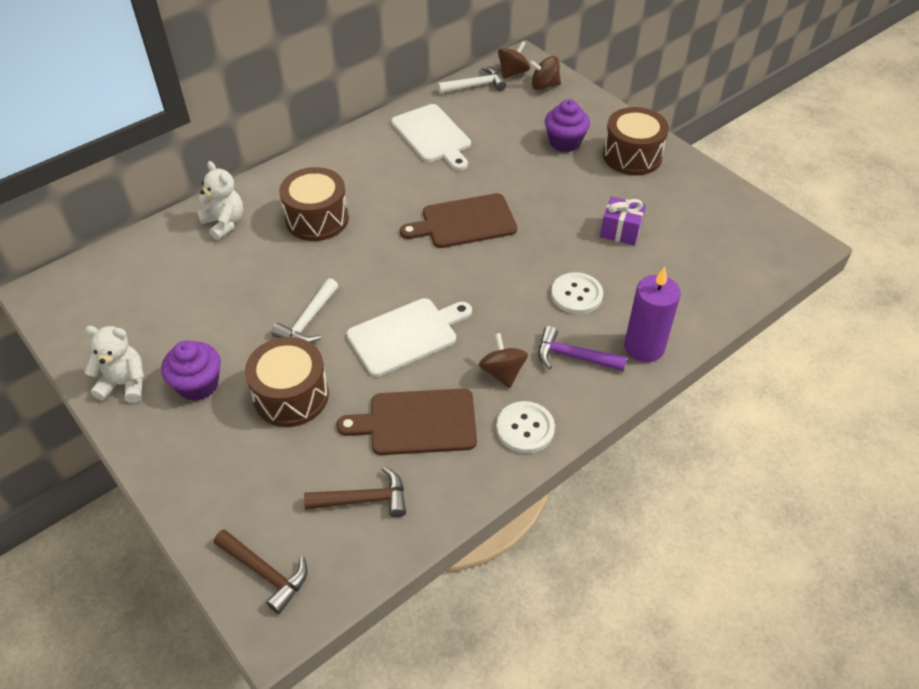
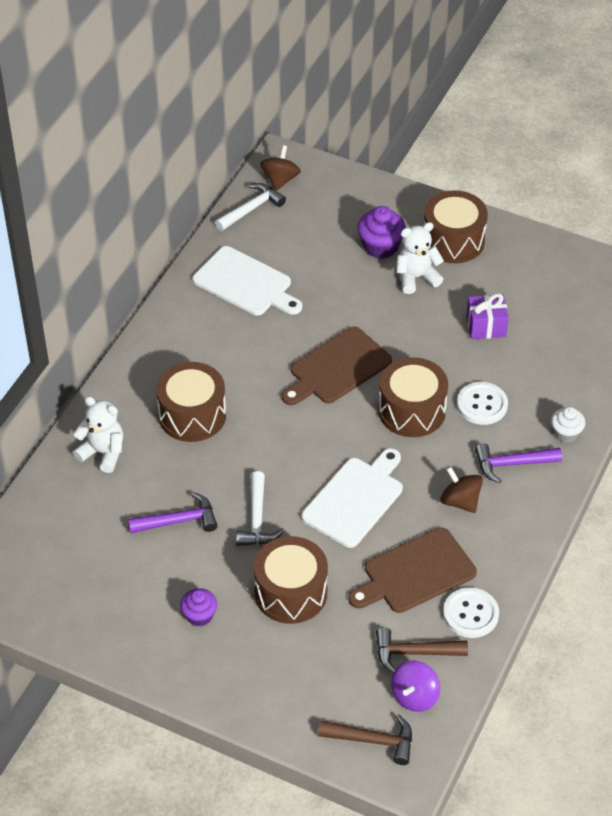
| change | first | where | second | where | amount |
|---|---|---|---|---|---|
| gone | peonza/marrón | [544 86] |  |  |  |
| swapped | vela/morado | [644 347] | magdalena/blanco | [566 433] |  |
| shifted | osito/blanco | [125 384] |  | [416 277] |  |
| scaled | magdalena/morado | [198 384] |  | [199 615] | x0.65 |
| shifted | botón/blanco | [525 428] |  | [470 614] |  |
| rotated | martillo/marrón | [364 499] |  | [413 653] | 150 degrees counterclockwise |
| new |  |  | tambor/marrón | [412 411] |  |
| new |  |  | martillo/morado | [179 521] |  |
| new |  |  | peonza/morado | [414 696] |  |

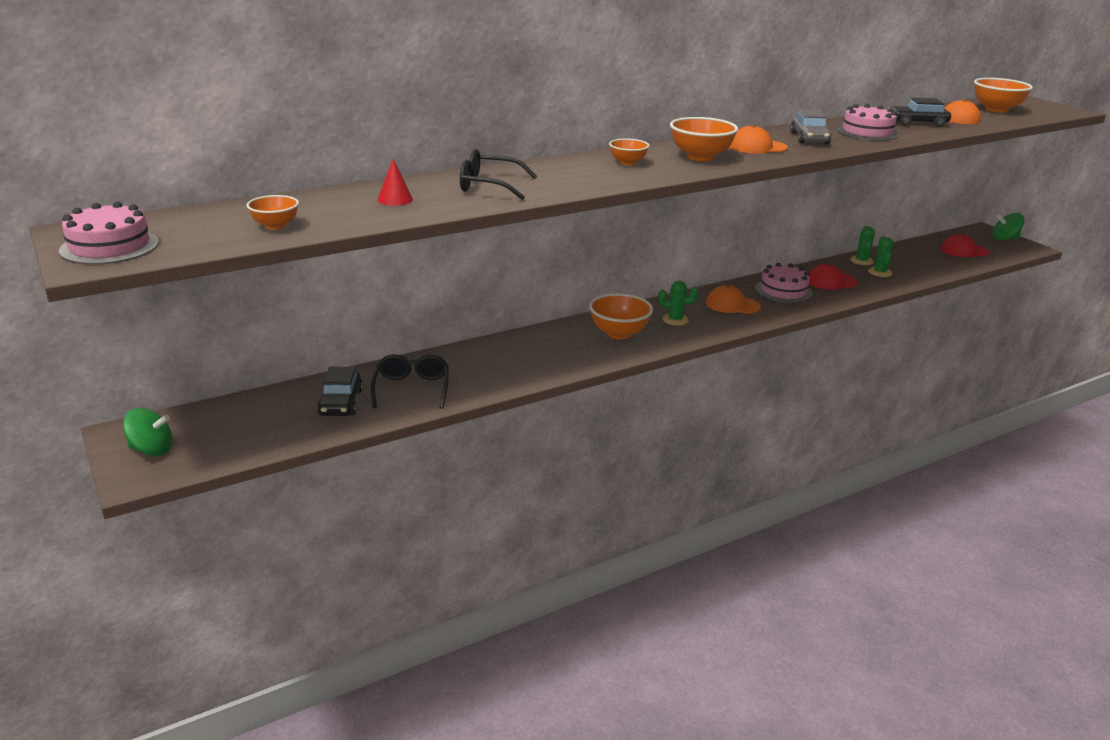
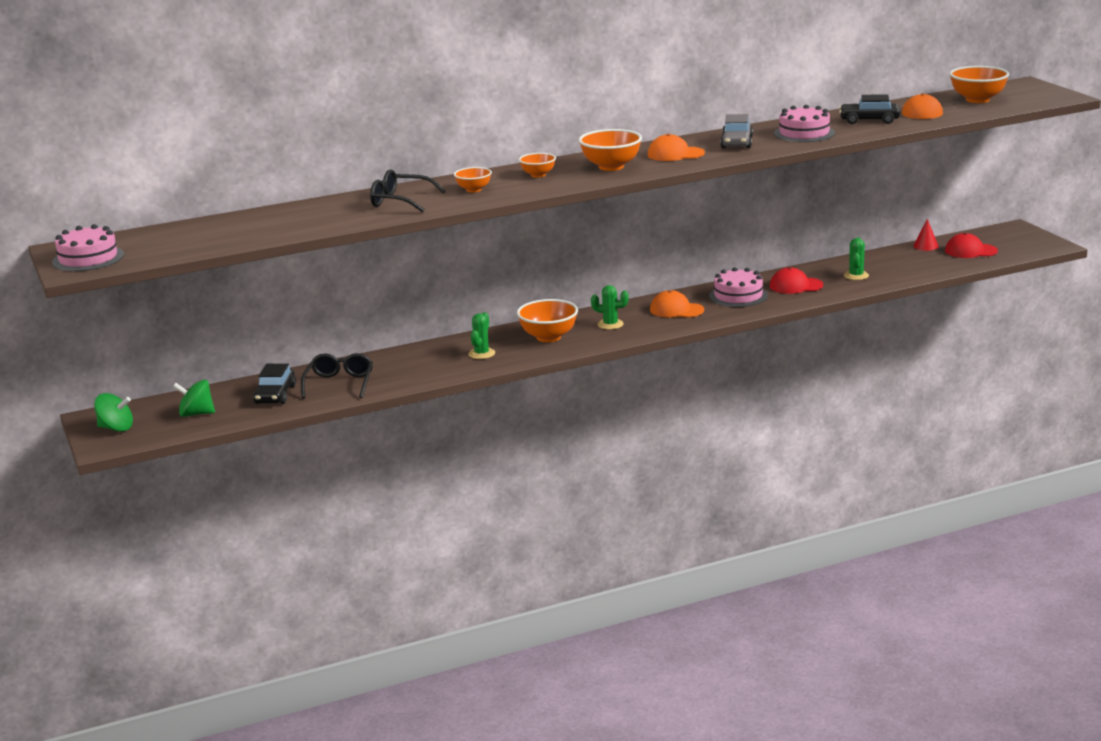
| change | first | where | second | where | amount |
|---|---|---|---|---|---|
| shifted | cono/rojo | [395 199] |  | [926 246] |  |
| shifted | cuenco/naranja | [275 226] |  | [473 190] |  |
| shifted | peonza/verde | [1005 239] |  | [196 414] |  |
| shifted | cactus/verde | [861 261] |  | [481 354] |  |

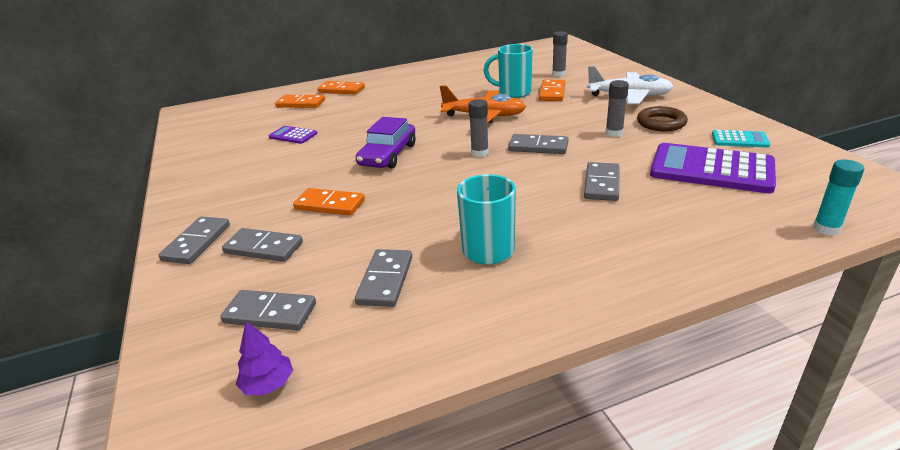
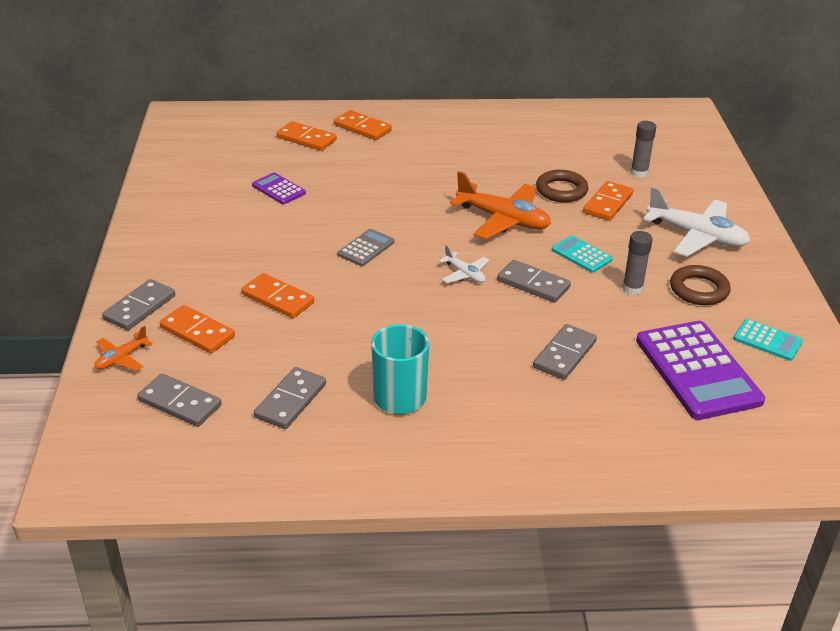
| change | first | where | second | where | amount |
|---|---|---|---|---|---|
| swapped | taza/turquesa | [513 93] | anillo/marrón | [561 190] |  |
| swapped | barra de pegamento/gris | [479 153] | avión/blanco | [464 274] |  |
| swapped | coche/morado | [388 155] | calculadora/gris | [366 248] |  |
| rotated | calculadora/morado | [711 169] |  | [697 370] | 150 degrees counterclockwise |
| gone | barra de pegamento/turquesa | [826 229] |  |  |  |
| repainted | ficha de dominó/gris | [264 248] | ficha de dominó/naranja | [197 332] |  |
| gone | árbol/morado | [268 384] |  |  |  |
| new |  |  | calculadora/turquesa | [581 255] |  |
| new |  |  | avión/naranja | [121 358] |  |

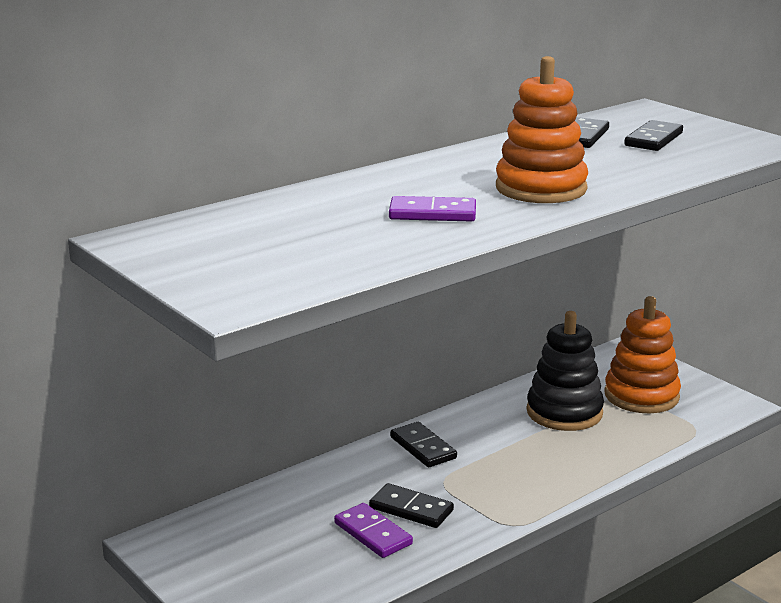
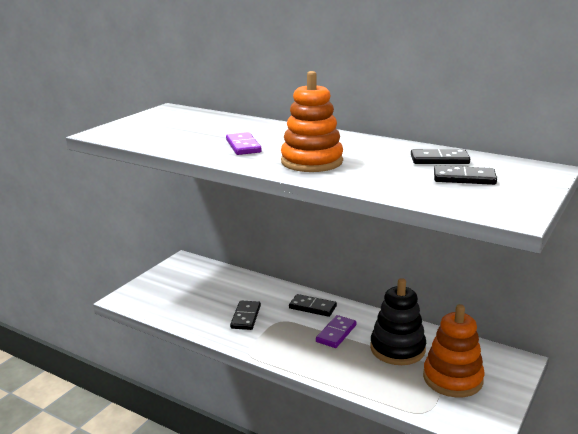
| change | first | where | second | where | amount |
|---|---|---|---|---|---|
| rotated | ficha de dominó/negro | [423 448] |  | [312 307] | 75 degrees clockwise |
| shifted | ficha de dominó/morado | [373 533] |  | [336 333] |  |

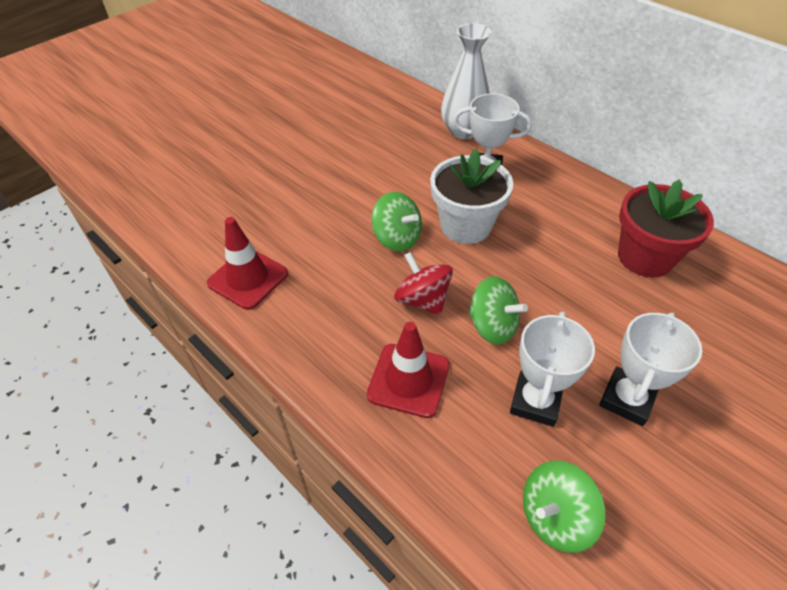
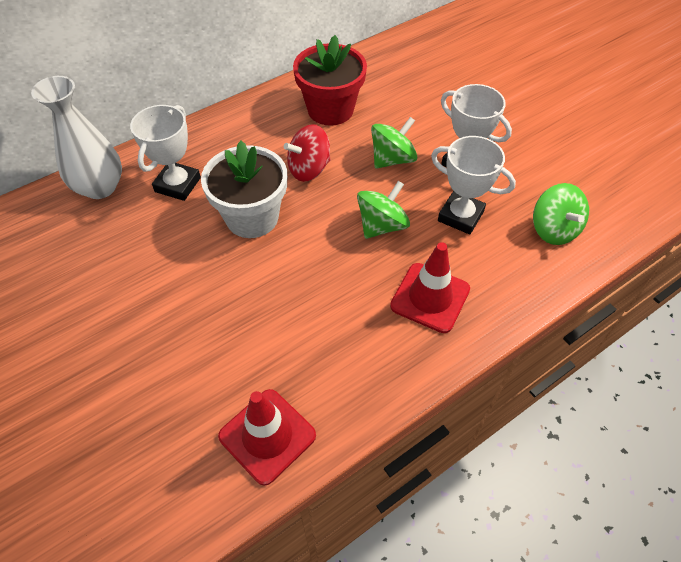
| change | first | where | second | where | amount |
|---|---|---|---|---|---|
| shifted | peonza/verde | [397 238] |  | [392 159] |  |
| shifted | peonza/rojo | [422 300] |  | [309 169] |  |

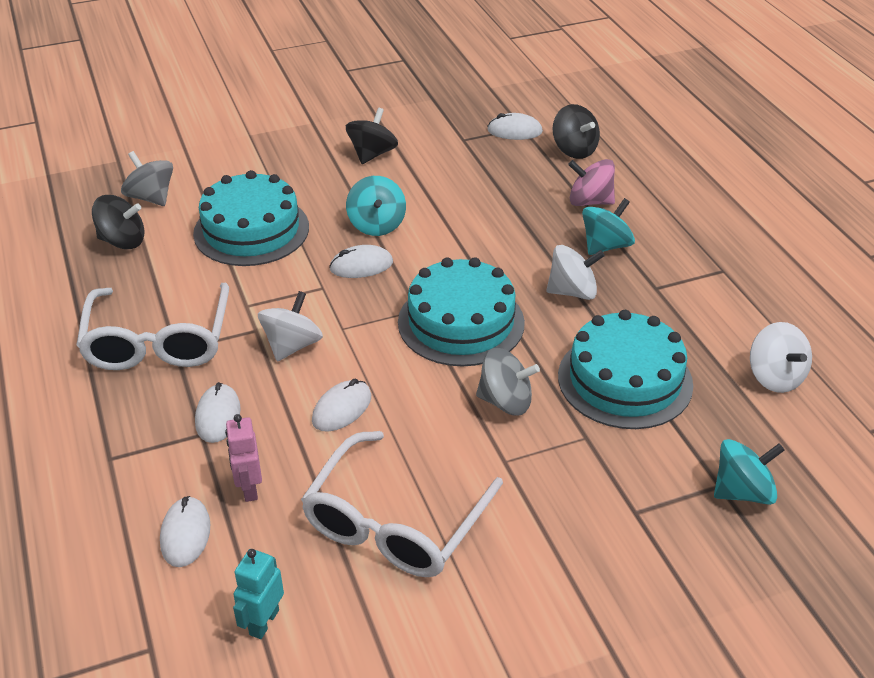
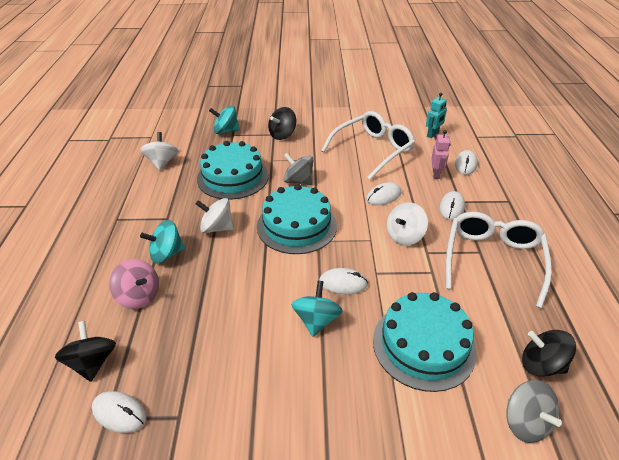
| change | first | where | second | where | amount |
|---|---|---|---|---|---|
| shifted | peonza/negro | [372 154] |  | [282 135] |  |

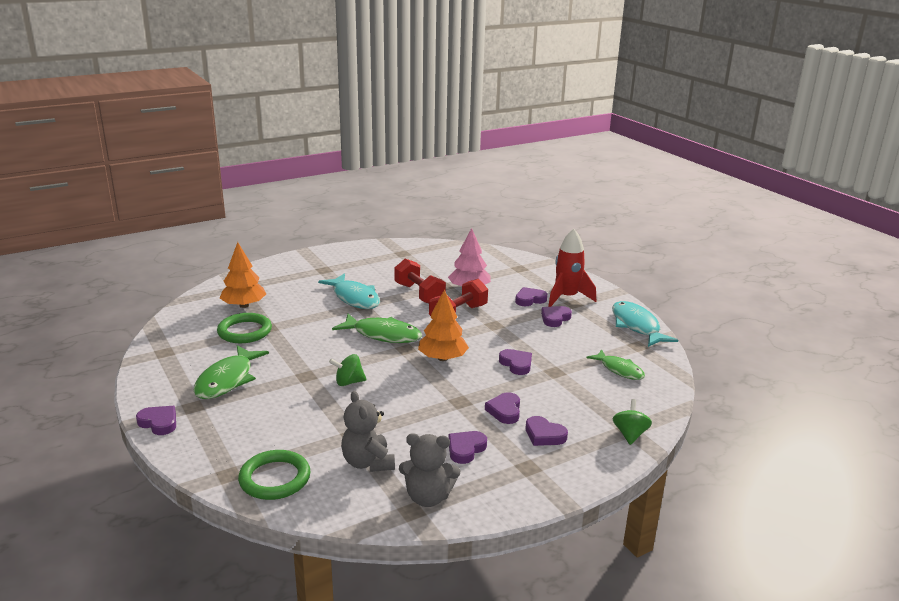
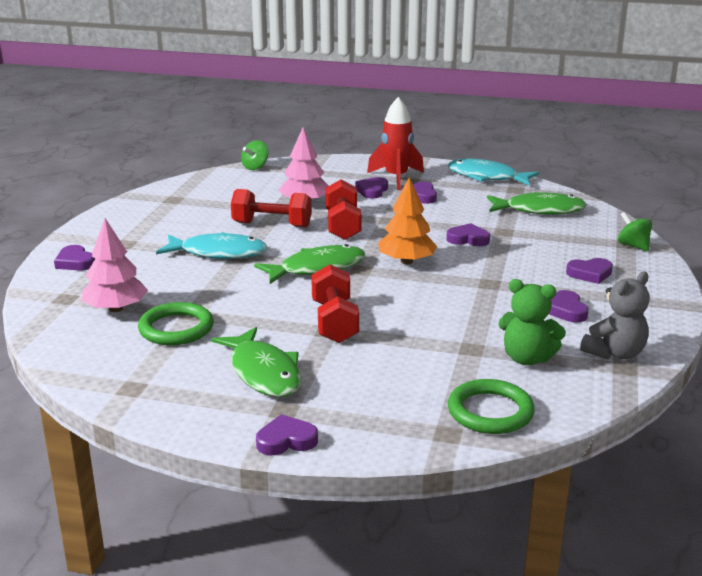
| change | first | where | second | where | amount |
|---|---|---|---|---|---|
| repainted | árbol/naranja | [244 305] | árbol/rosa | [116 309] |  |
| scaled | pez/verde | [619 370] |  | [540 210] | x1.53 |
| shifted | peonza/verde | [348 382] |  | [255 167] |  |
| repainted | osito/gris | [368 463] | osito/verde | [527 358] |  |
| shifted | corazón/morado | [505 411] |  | [75 262] |  |
| new |  |  | mancuerna/rojo | [334 322] |  |

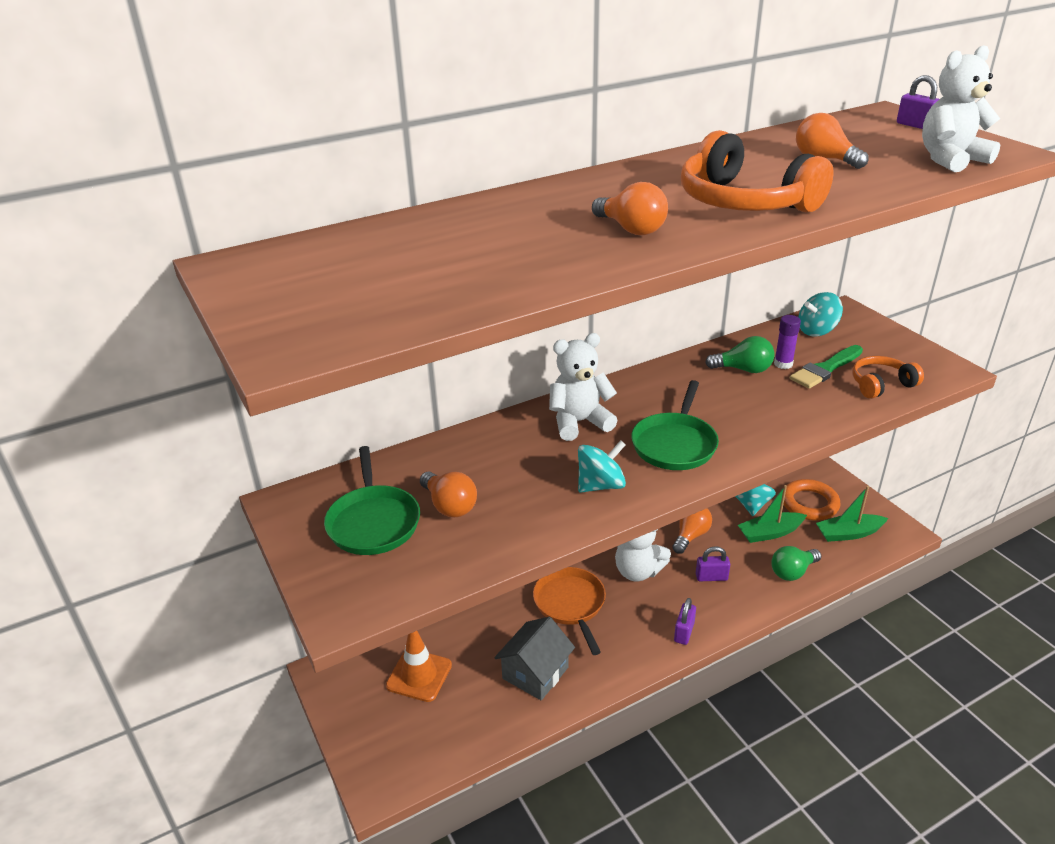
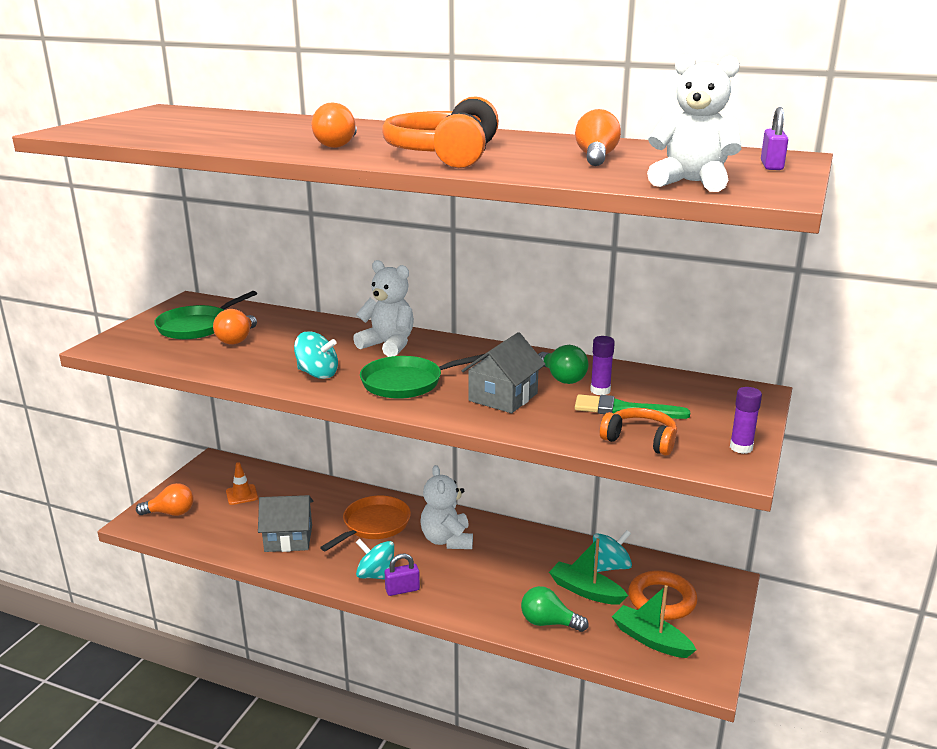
| change | first | where | second | where | amount |
|---|---|---|---|---|---|
| shifted | peonza/turquesa | [817 331] |  | [376 575] |  |
| shifted | bombilla/naranja | [690 536] |  | [170 513] |  |
| gone | candado/morado | [711 577] |  |  |  |
| scaled | cono de tráfico/naranja | [419 675] |  | [242 495] | x0.67 |
| new |  |  | casa/gris | [503 397] |  |
| new |  |  | barra de pegamento/morado | [741 448] |  |

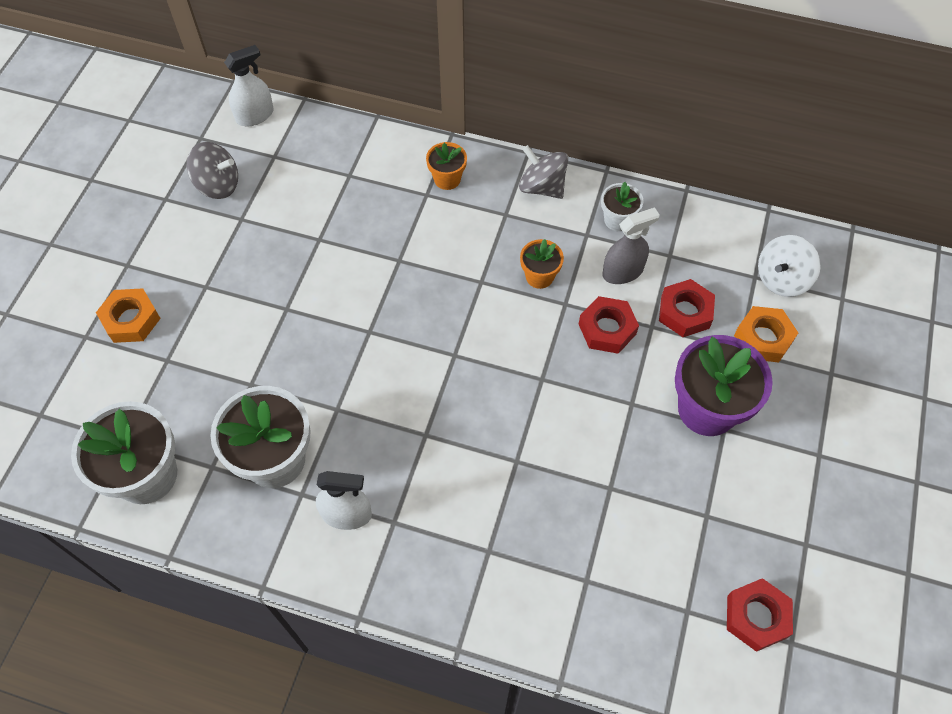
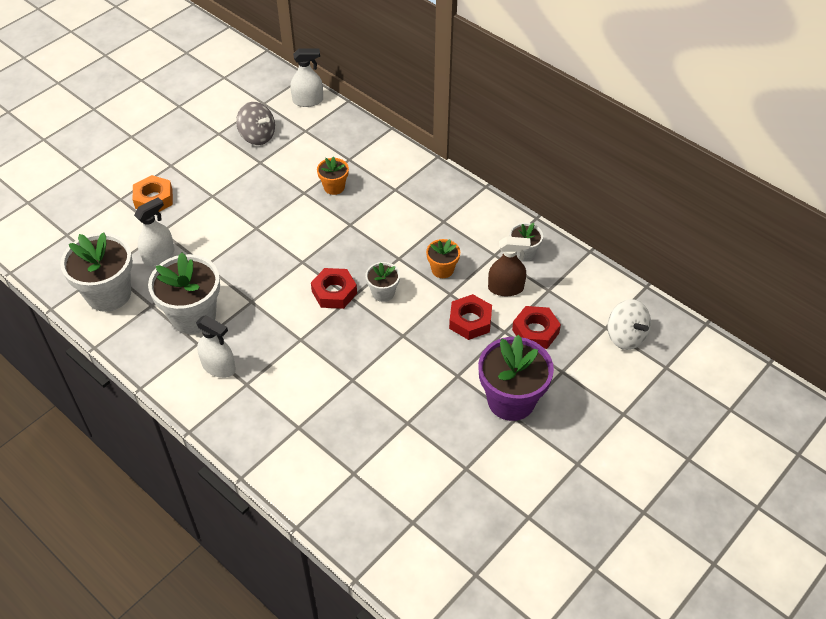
| change | first | where | second | where | amount |
|---|---|---|---|---|---|
| shifted | maceta/naranja | [447 179] |  | [334 187] |  |
| gone | peonza/gris | [542 187] |  |  |  |
| repainted | pulverizador/gris | [622 272] | pulverizador/marrón | [505 288] |  |
| rotated | peonza/blanco | [781 279] |  | [625 336] | 105 degrees counterclockwise |
| gone | tuerca/naranja | [763 338] |  |  |  |
| shifted | tuerca/rojo | [756 617] |  | [334 292] |  |
| new |  |  | pulverizador/blanco | [159 256] |  |
| new |  |  | maceta/blanco | [383 293] |  |

